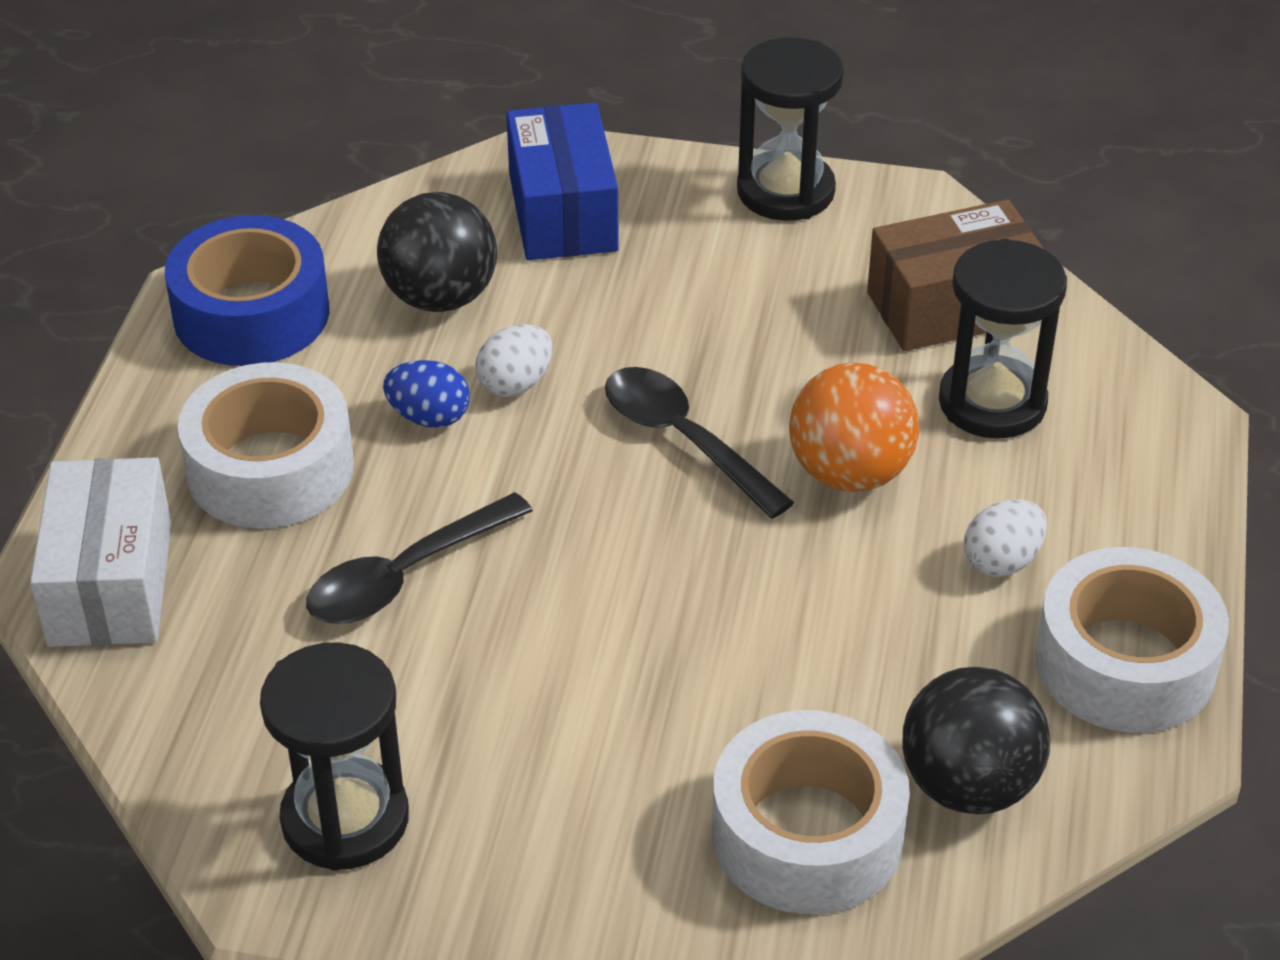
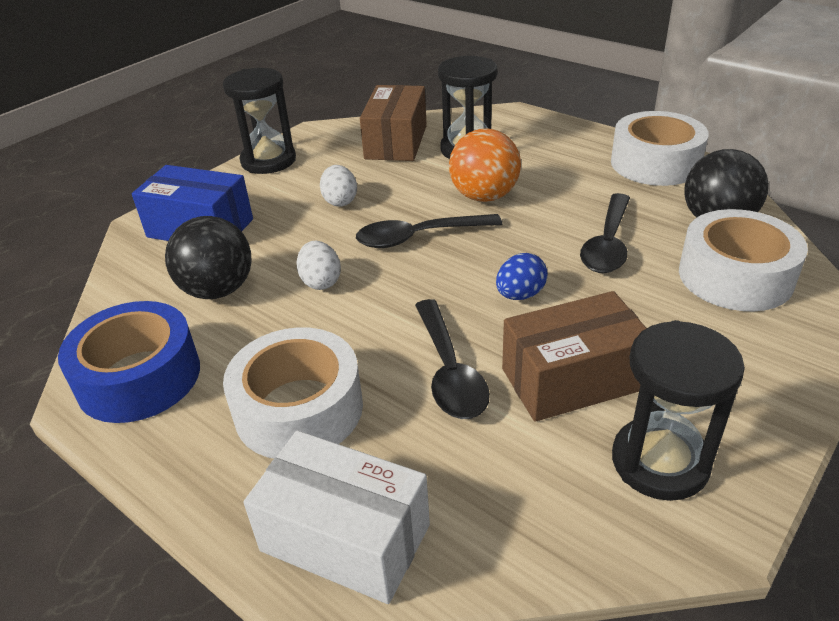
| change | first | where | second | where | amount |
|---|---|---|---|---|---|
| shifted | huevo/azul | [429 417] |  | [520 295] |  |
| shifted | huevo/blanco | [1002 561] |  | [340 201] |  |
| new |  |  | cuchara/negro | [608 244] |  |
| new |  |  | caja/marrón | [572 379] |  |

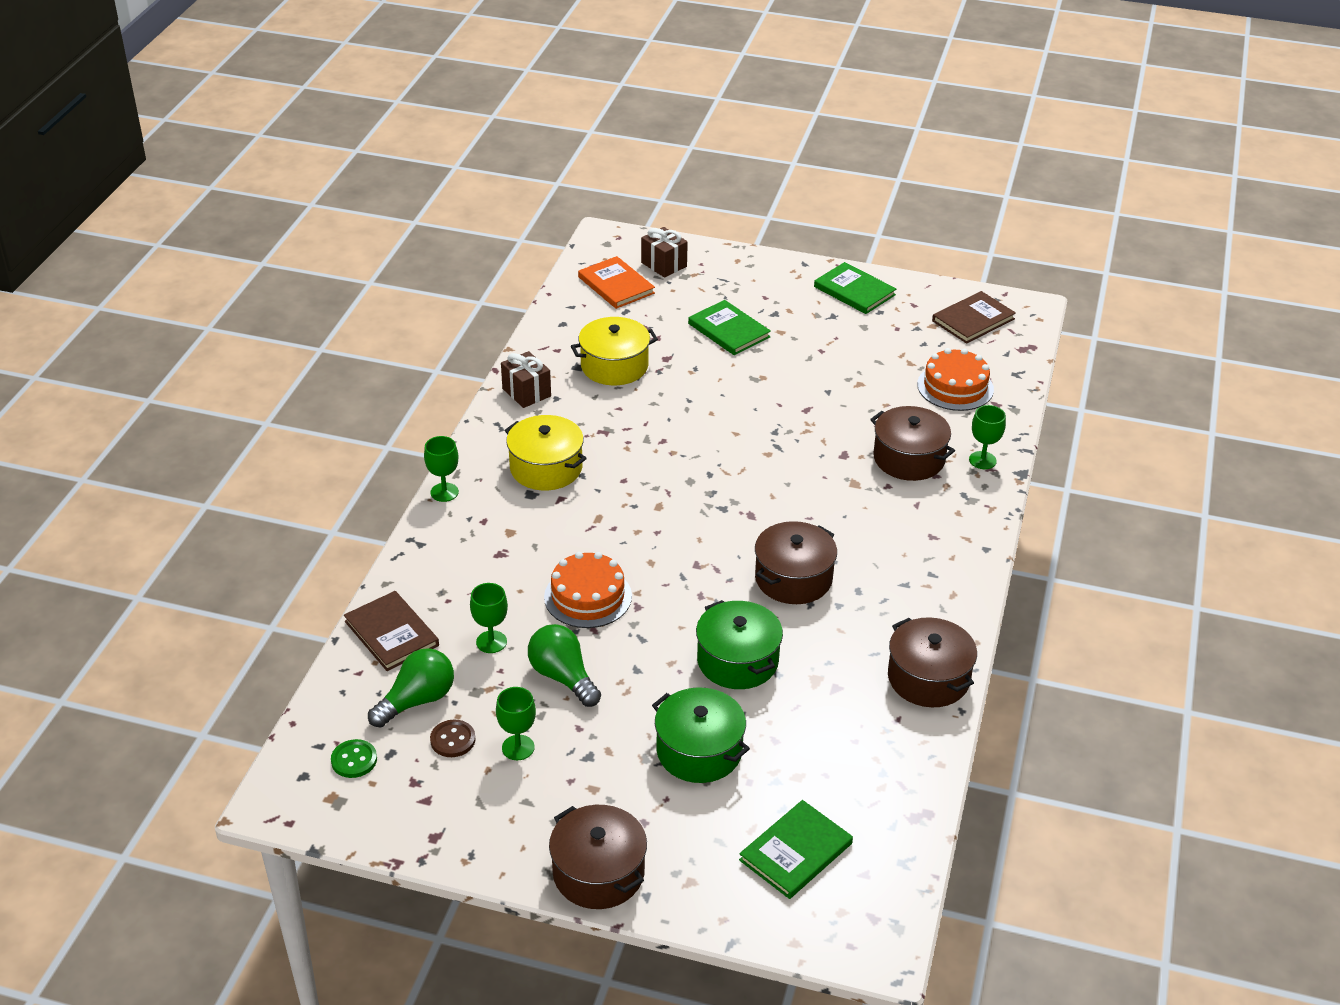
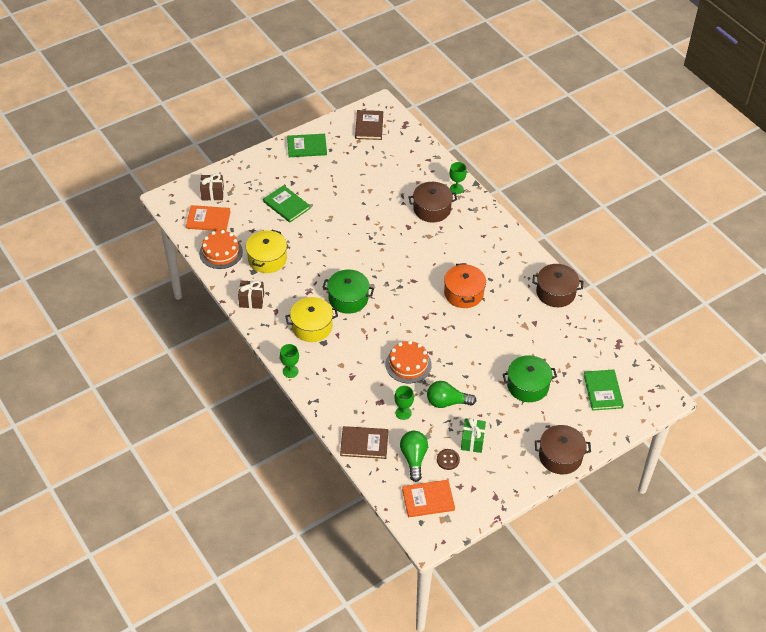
| change | first | where | second | where | amount |
|---|---|---|---|---|---|
| rotated | libro/verde | [729 330] |  | [286 205] | 45 degrees clockwise |
| shifted | tarta/naranja | [955 387] |  | [221 252] |  |
| repainted | olla/marrón | [793 578] | olla/naranja | [463 293] |  |
| shifted | olla/verde | [737 661] |  | [348 298] |  |
| swapped | copa/verde | [518 747] | regalo/verde | [472 441] |  |
| swapped | botón/verde | [354 760] | libro/naranja | [428 500] |  |

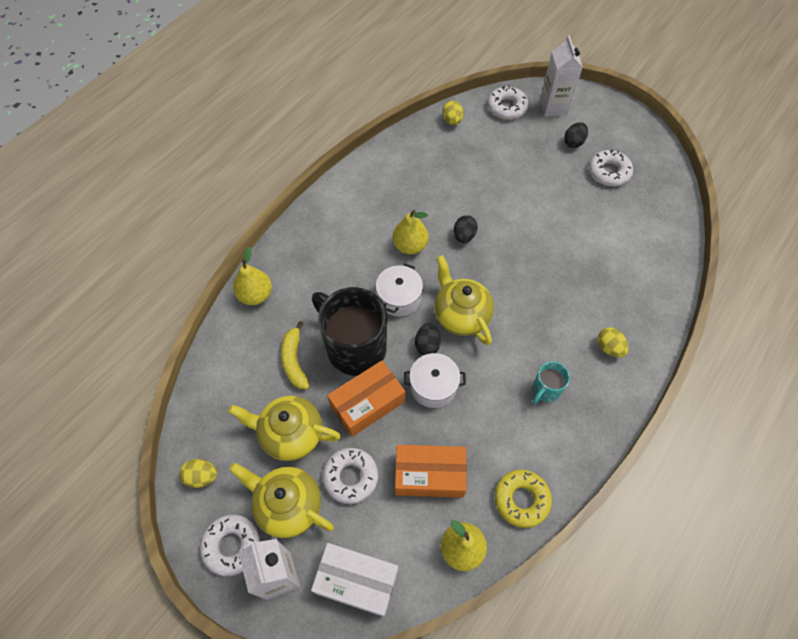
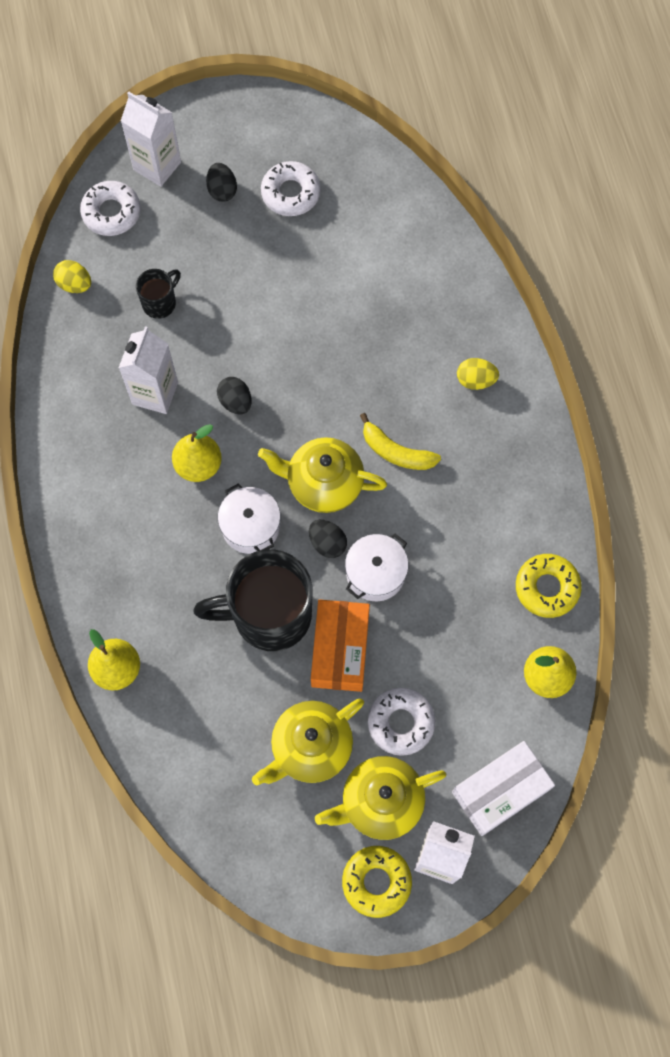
| change | first | where | second | where | amount |
|---|---|---|---|---|---|
| shifted | plátano/amarillo | [294 361] |  | [396 452] |  |
| gone | taza/turquesa | [545 390] |  |  |  |
| gone | caja/naranja | [429 475] |  |  |  |
| gone | huevo/amarillo | [202 476] |  |  |  |
| repainted | rosquilla/blanco | [232 546] | rosquilla/amarillo | [376 882] |  |
| new |  |  | taza/negro | [160 303] |  |
| new |  |  | cartón de leche/blanco | [155 393] |  |

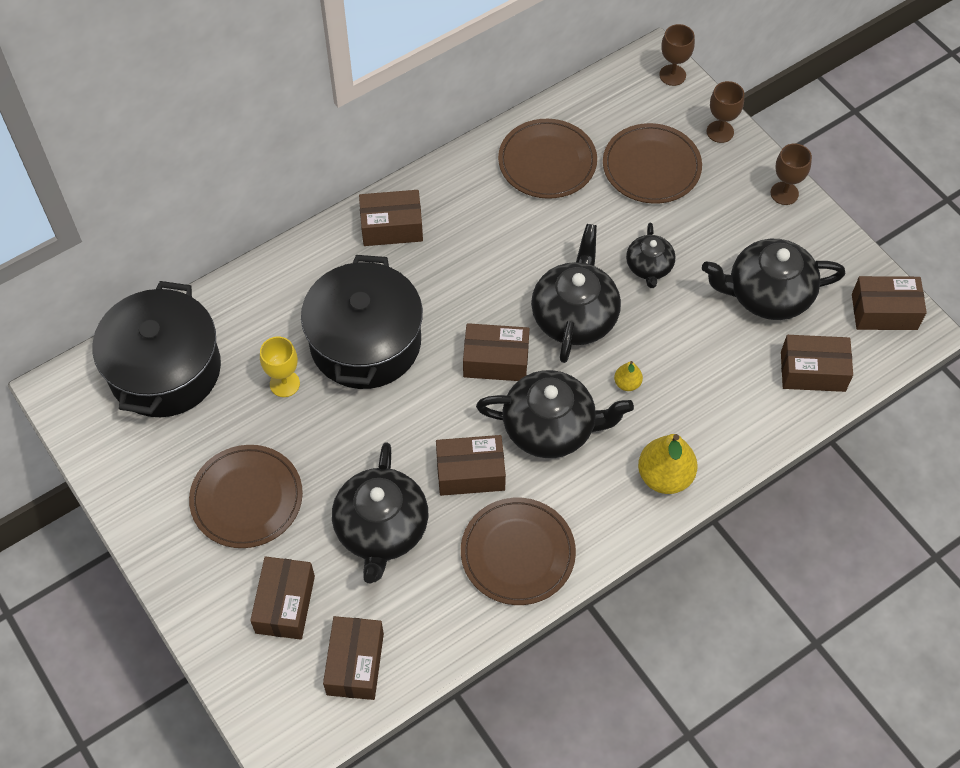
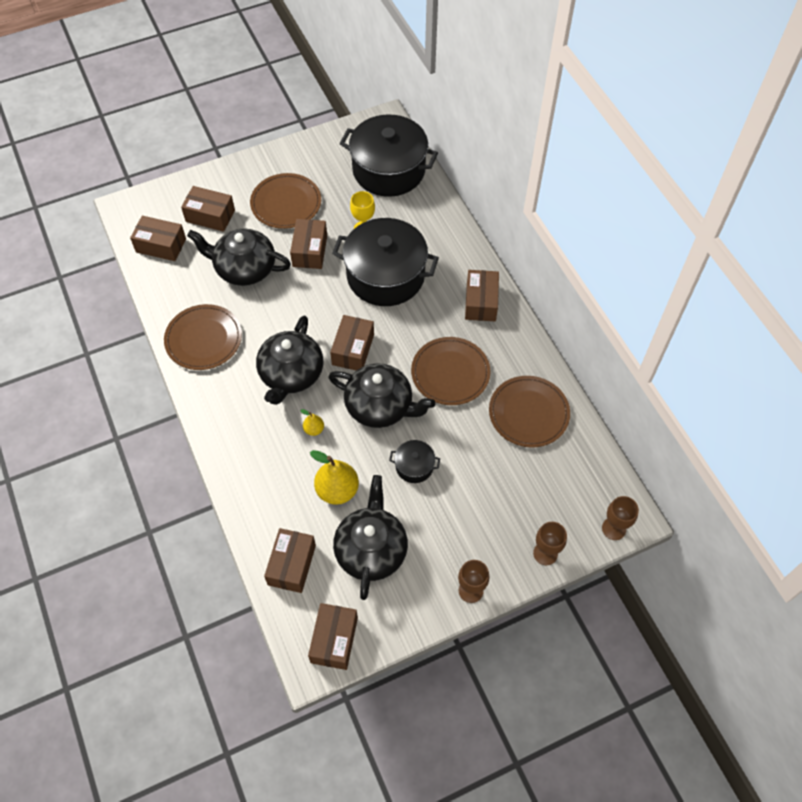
| change | first | where | second | where | amount |
|---|---|---|---|---|---|
| shifted | plato/marrón | [651 166] |  | [450 373] |  |
| swapped | tetera/negro | [649 267] | olla/negro | [414 466] |  |
| shifted | pera/amarillo | [665 476] |  | [337 490] |  |
| shifted | caja/marrón | [470 473] |  | [310 251] |  |

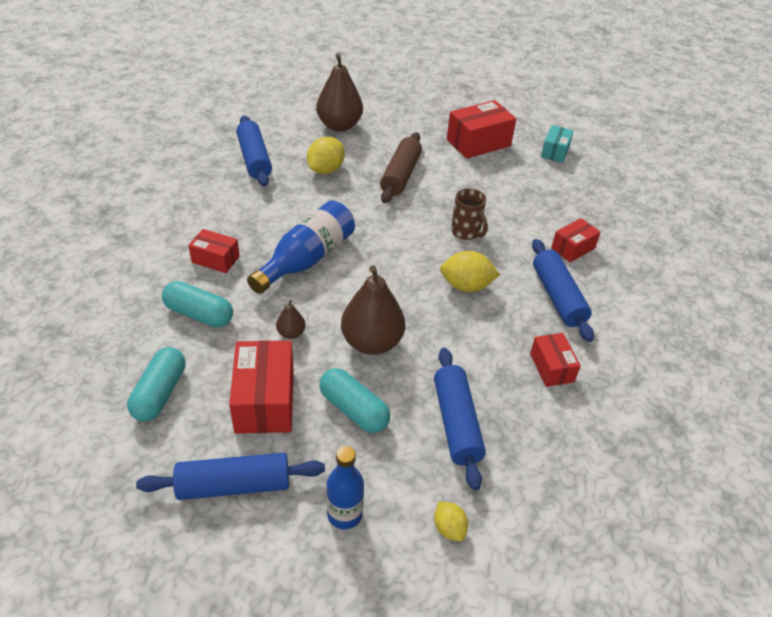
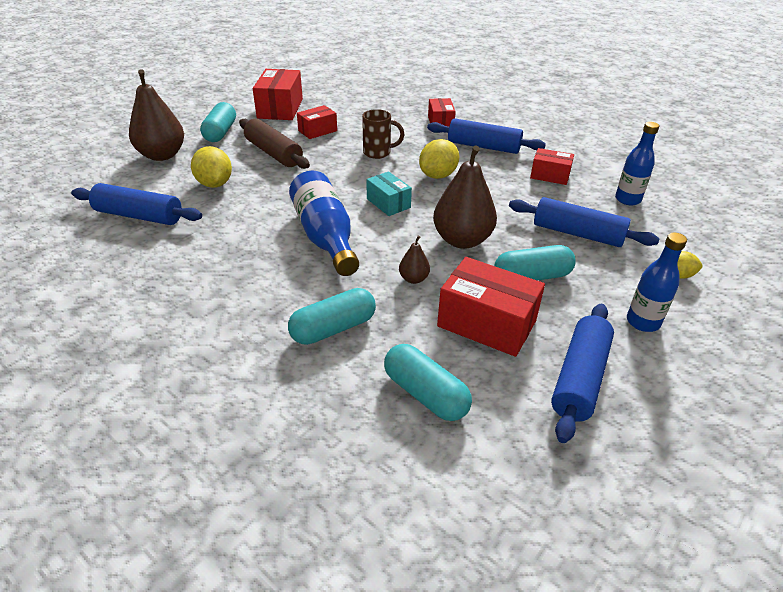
| change | first | where | second | where | amount |
|---|---|---|---|---|---|
| shifted | caja/turquesa | [555 152] |  | [388 203] |  |
| shifted | caja/rojo | [215 259] |  | [317 131] |  |
| new |  |  | cápsula/turquesa | [220 132] |  |
| new |  |  | botella/azul | [627 199] |  |

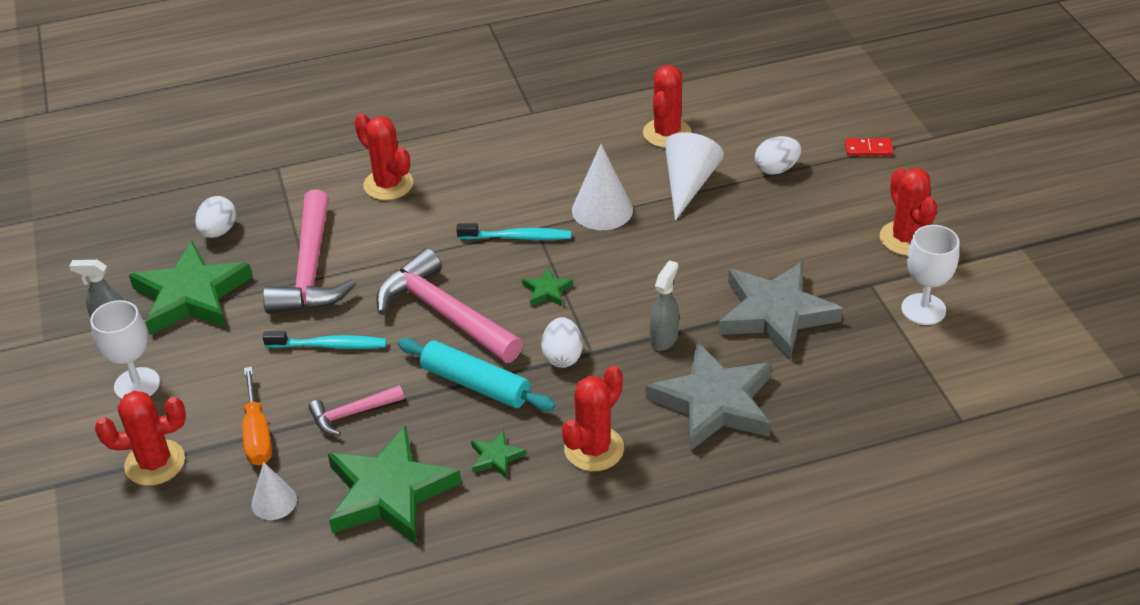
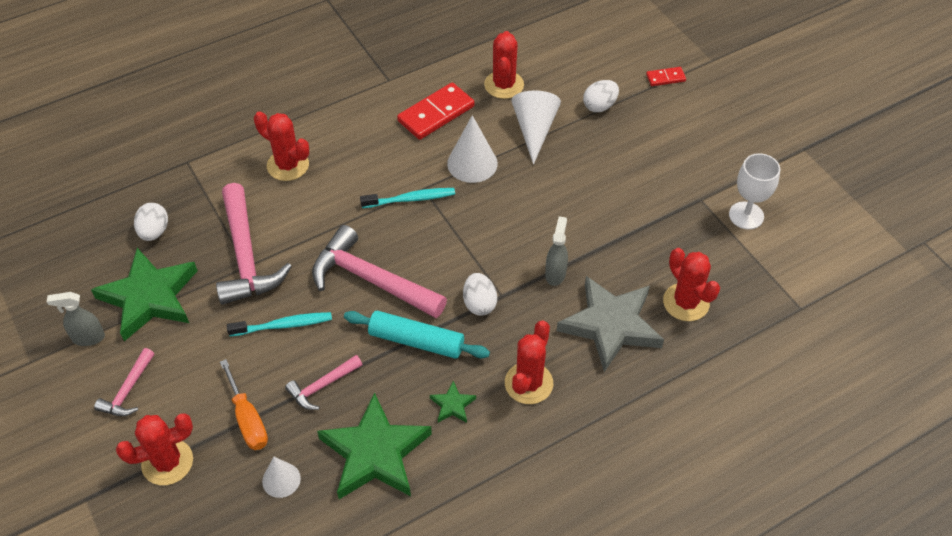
| change | first | where | second | where | amount |
|---|---|---|---|---|---|
| shifted | cactus/rojo | [906 238] |  | [686 302] |  |
| gone | estrella/gris | [776 314] |  |  |  |
| gone | estrella/verde | [547 291] |  |  |  |
| swapped | copa/blanco | [137 384] | martillo/rosa | [128 390] |  |
| new |  |  | ficha de dominó/rojo | [436 113] |  |

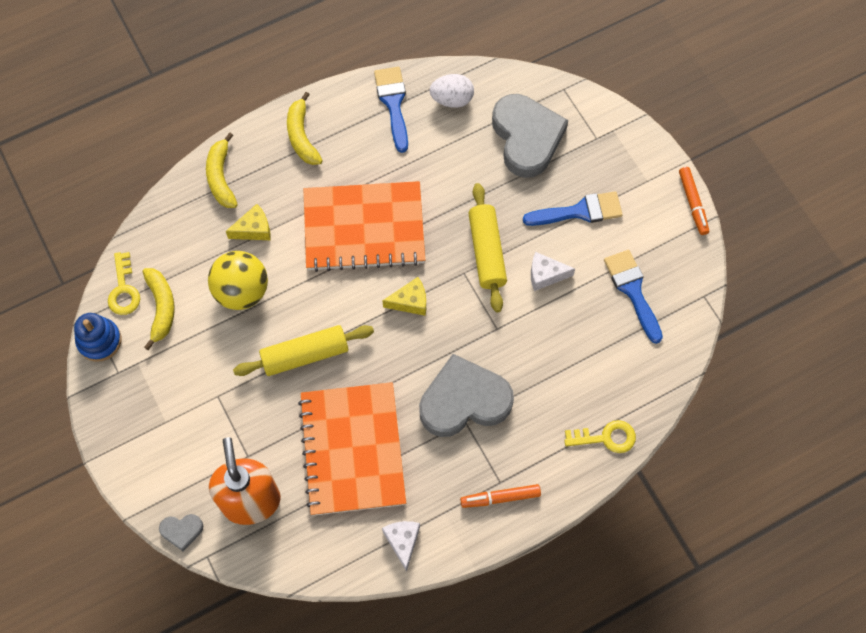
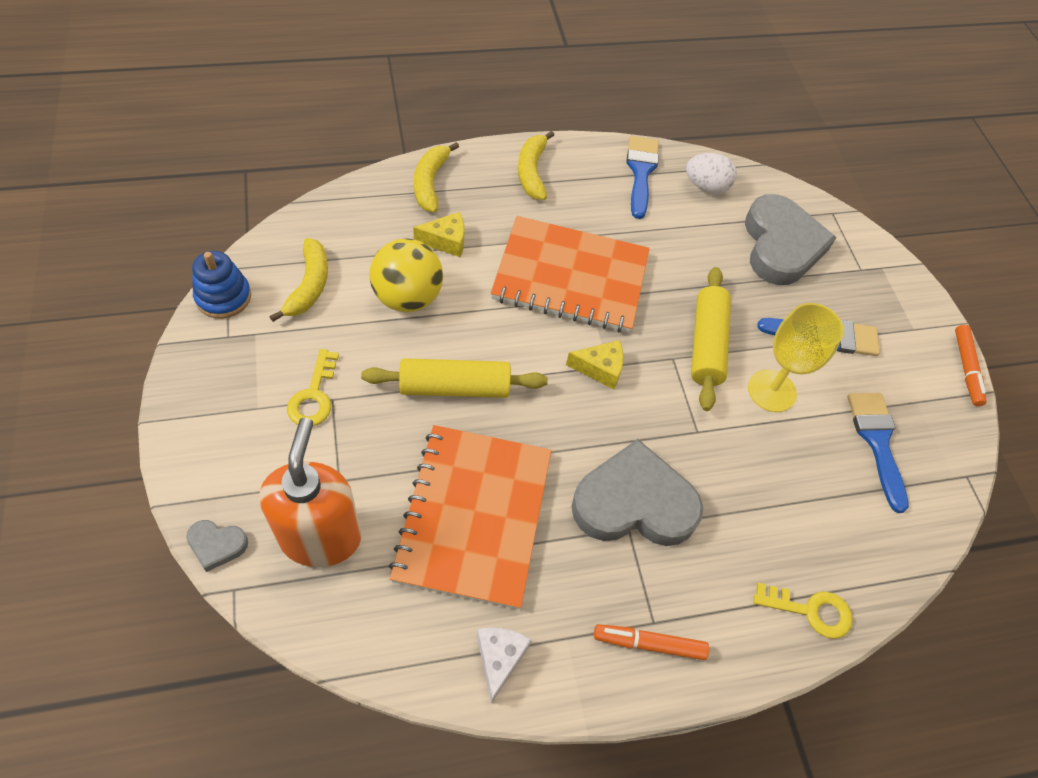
| change | first | where | second | where | amount |
|---|---|---|---|---|---|
| shifted | llave/amarillo | [123 290] |  | [314 396] |  |
| swapped | queso/blanco | [545 275] | copa/amarillo | [771 391] |  |

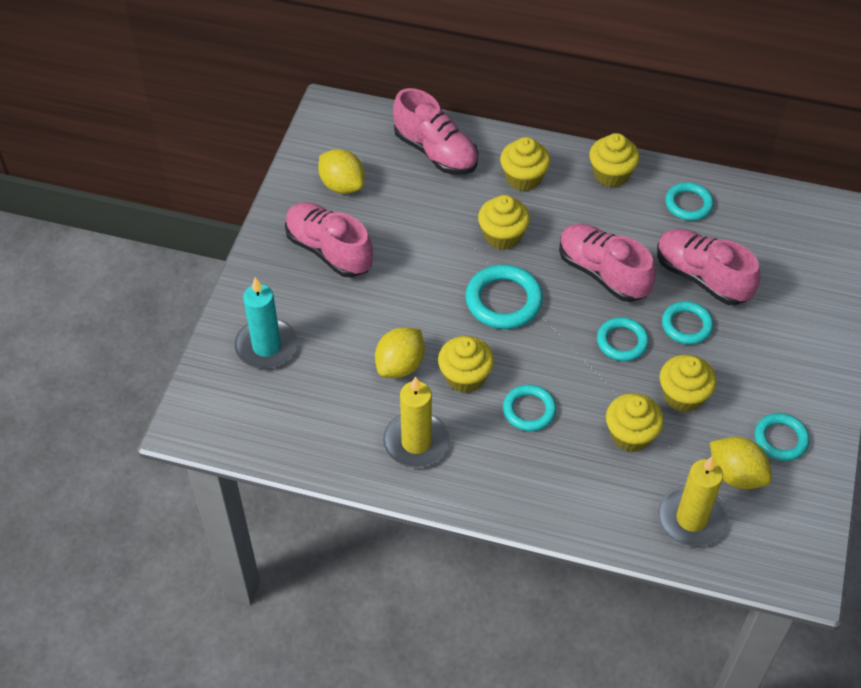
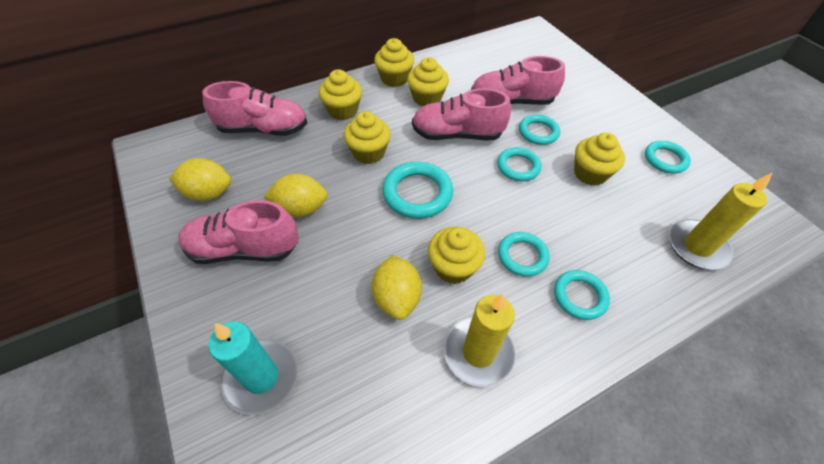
| change | first | where | second | where | amount |
|---|---|---|---|---|---|
| shifted | anillo/turquesa | [688 204] |  | [579 296] |  |
| shifted | magdalena/amarillo | [630 435] |  | [427 98] |  |
| shifted | limón/amarillo | [736 475] |  | [300 209] |  |

